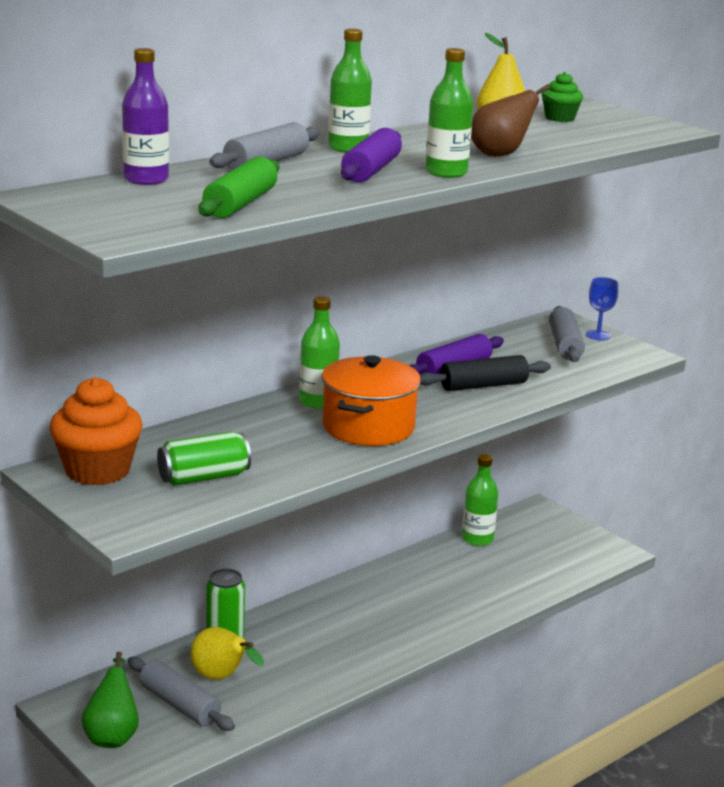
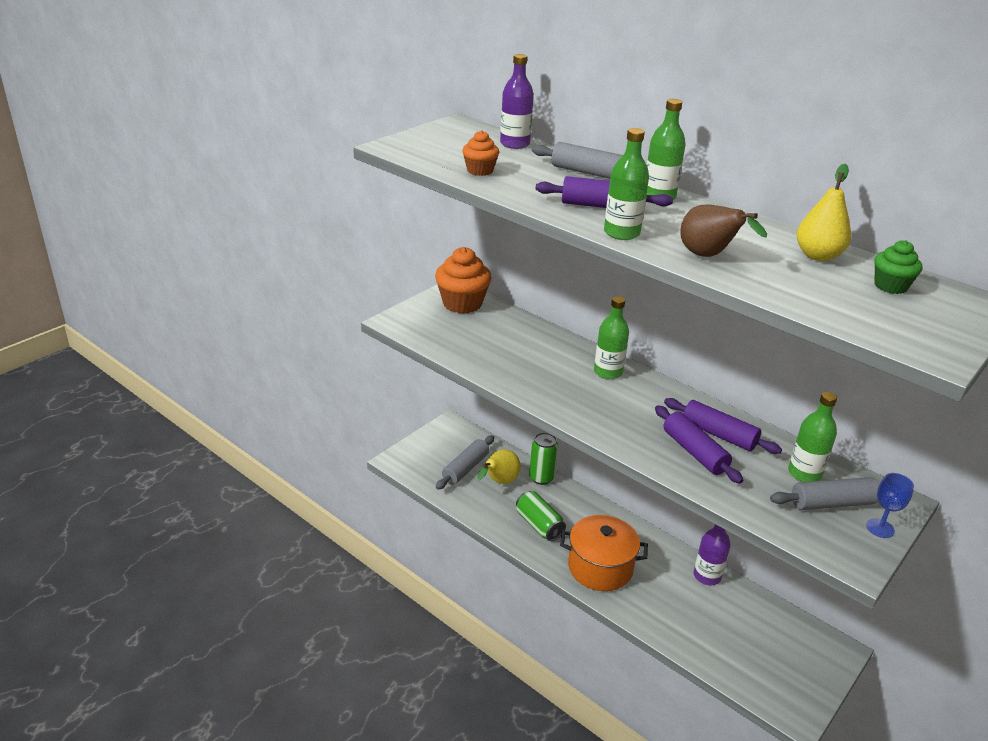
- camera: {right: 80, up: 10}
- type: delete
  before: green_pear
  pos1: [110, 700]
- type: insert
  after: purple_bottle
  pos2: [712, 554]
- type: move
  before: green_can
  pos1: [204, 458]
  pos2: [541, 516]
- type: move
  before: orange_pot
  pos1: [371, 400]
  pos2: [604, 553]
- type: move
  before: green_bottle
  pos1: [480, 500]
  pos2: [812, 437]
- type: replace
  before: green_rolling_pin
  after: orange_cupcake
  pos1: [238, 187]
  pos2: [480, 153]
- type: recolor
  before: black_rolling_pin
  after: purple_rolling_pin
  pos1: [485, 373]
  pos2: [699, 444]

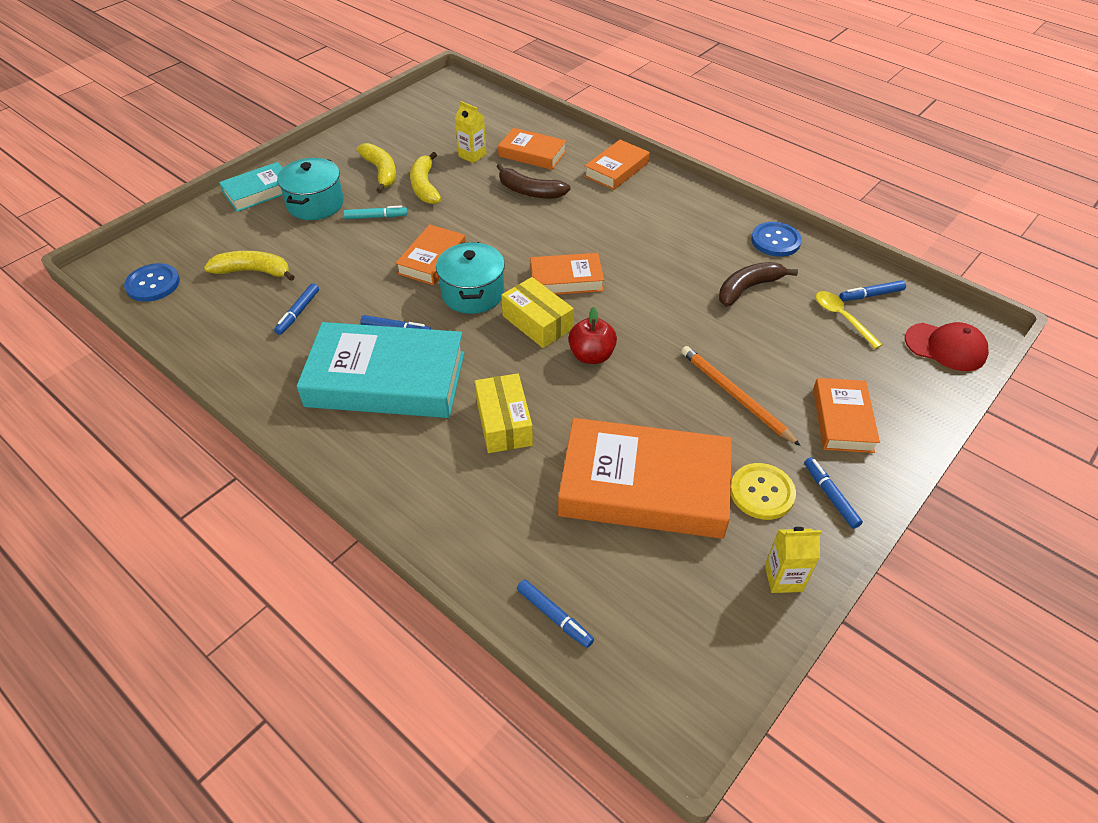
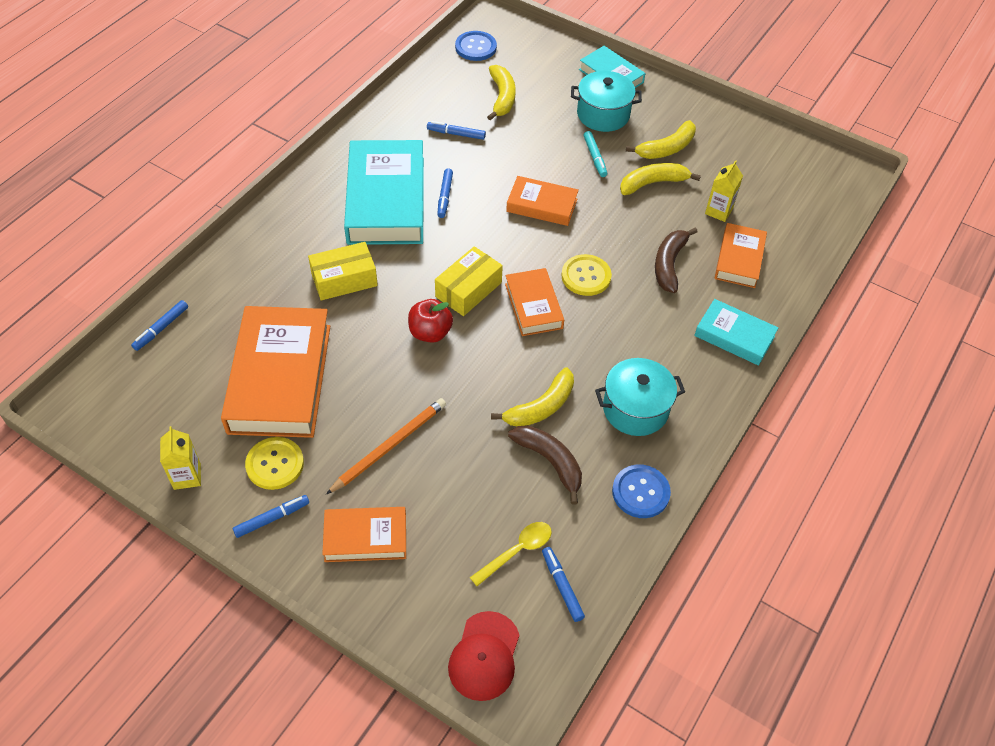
- camera: {right: 80, up: 5}
- type: insert
  after: yellow_banana
  pos2: [532, 396]
- type: insert
  after: yellow_button
  pos2: [586, 275]
- type: move
  before: turquoise_pot
  pos1: [470, 278]
  pos2: [640, 397]
- type: recolor
  before: orange_book
  after: turquoise_book
  pos1: [617, 165]
  pos2: [736, 332]

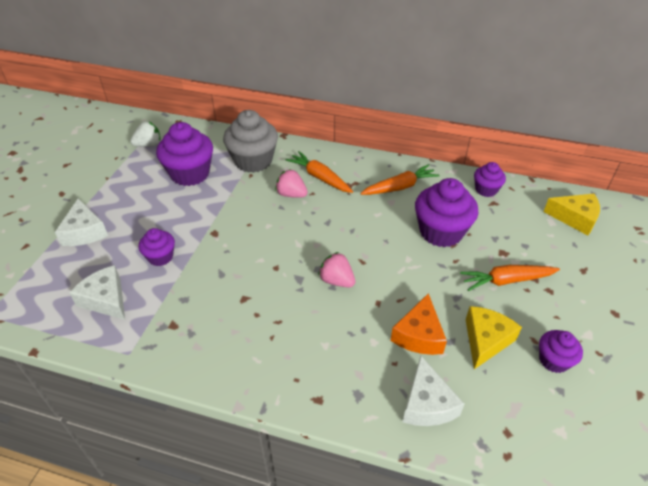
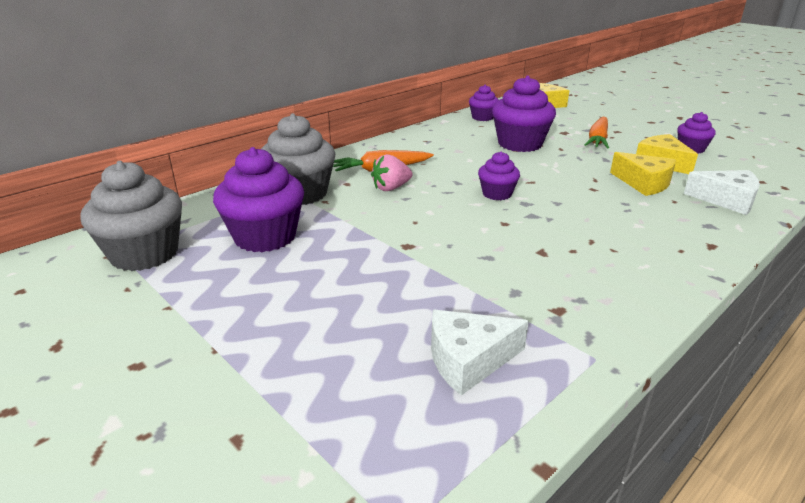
- camera: {right: -60, up: -15}
- type: delete
  before: white_cheese
  pos1: [81, 222]
- type: delete
  before: pink_strawberry
  pos1: [336, 269]
- type: delete
  before: orange_carrot
  pos1: [400, 179]
- type: move
  before: purple_cupcake
  pos1: [157, 247]
  pos2: [499, 175]
- type: replace
  before: white_strawberry
  after: grey_cupcake
  pos1: [145, 134]
  pos2: [131, 216]
- type: recolor
  before: orange_cheese
  after: yellow_cheese
  pos1: [419, 324]
  pos2: [643, 174]

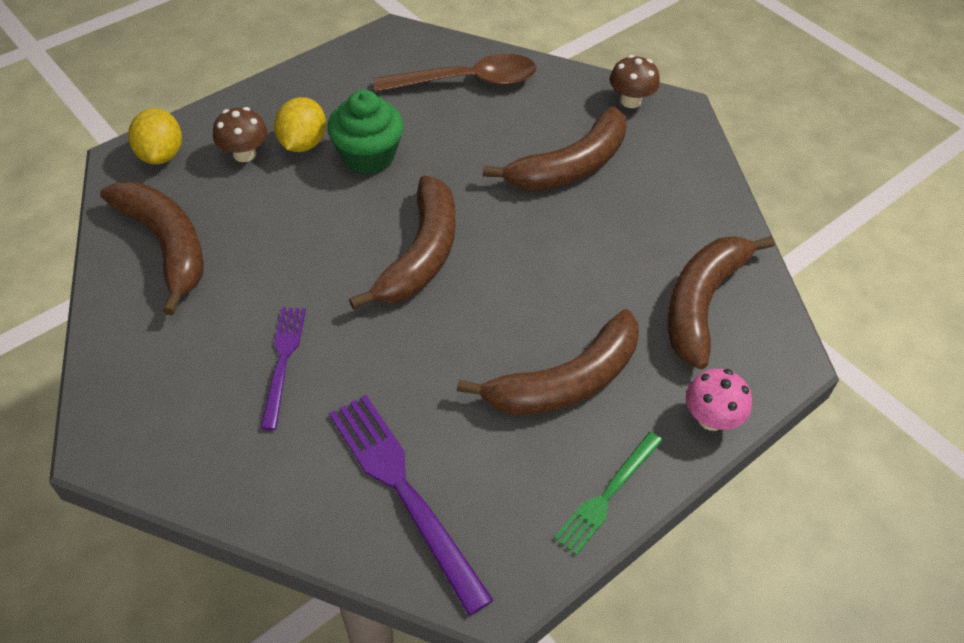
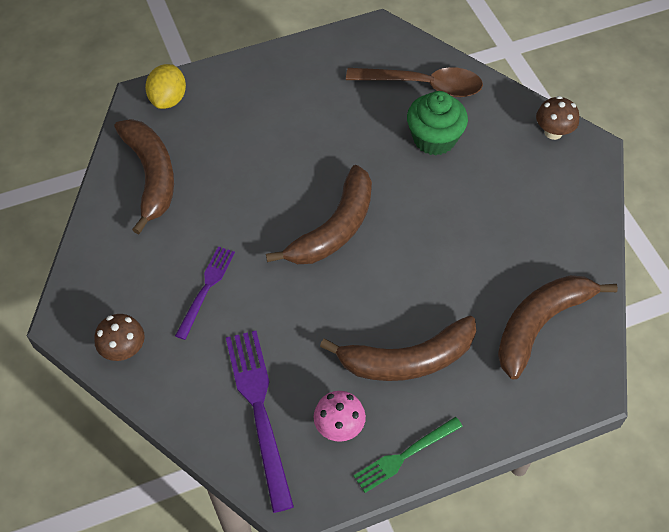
- camera: {right: 20, up: 5}
- type: delete
  before: yellow_lemon
  pos1: [300, 124]
- type: delete
  before: brown_banana
  pos1: [555, 148]
- type: move
  before: brown_mushroom
  pos1: [240, 134]
  pos2: [119, 337]
- type: move
  before: green_cupcake
  pos1: [366, 132]
  pos2: [437, 123]
- type: move
  before: pink_mushroom
  pos1: [719, 400]
  pos2: [340, 416]

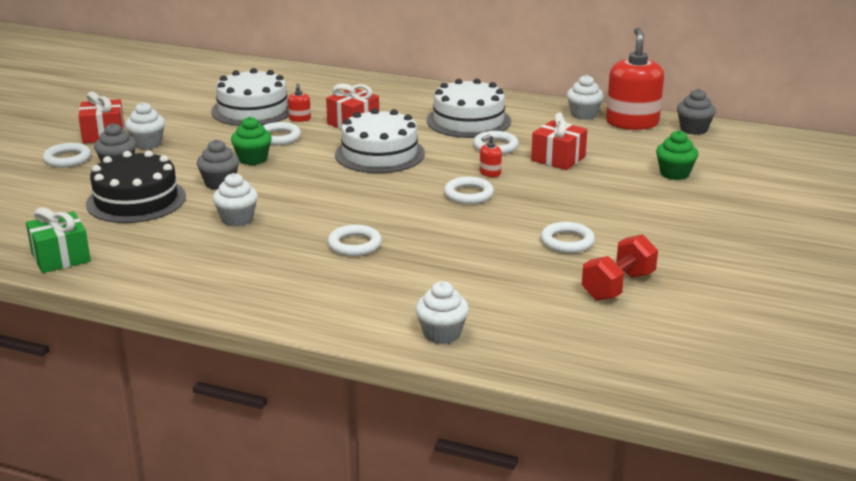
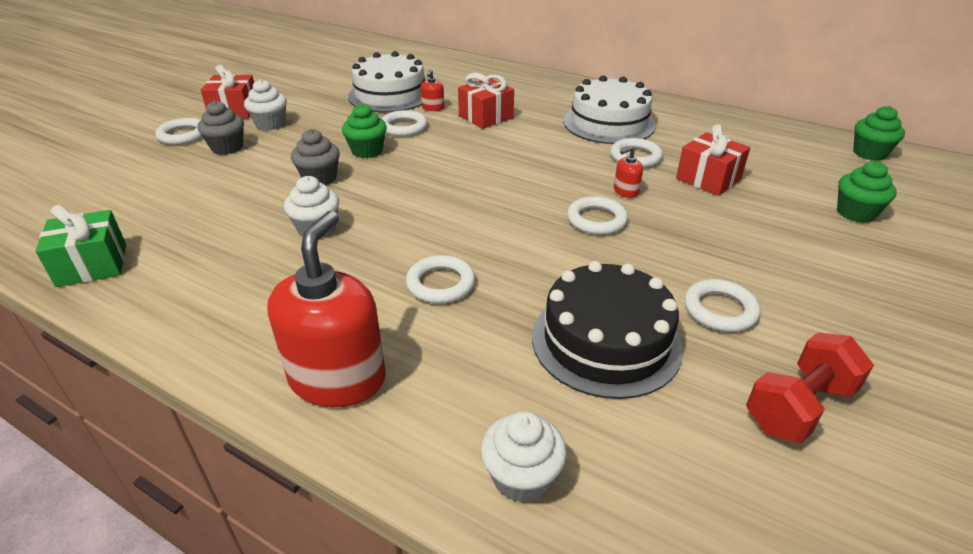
- camera: {right: 10, up: 10}
- type: delete
  before: white_cake
  pos1: [380, 140]
- type: delete
  before: white_cupcake
  pos1: [585, 97]
- type: move
  before: black_cake
  pos1: [136, 186]
  pos2: [607, 330]
- type: move
  before: red_soap_dispenser
  pos1: [635, 79]
  pos2: [326, 309]
- type: recolor
  before: grey_cupcake
  after: green_cupcake
  pos1: [696, 112]
  pos2: [879, 133]

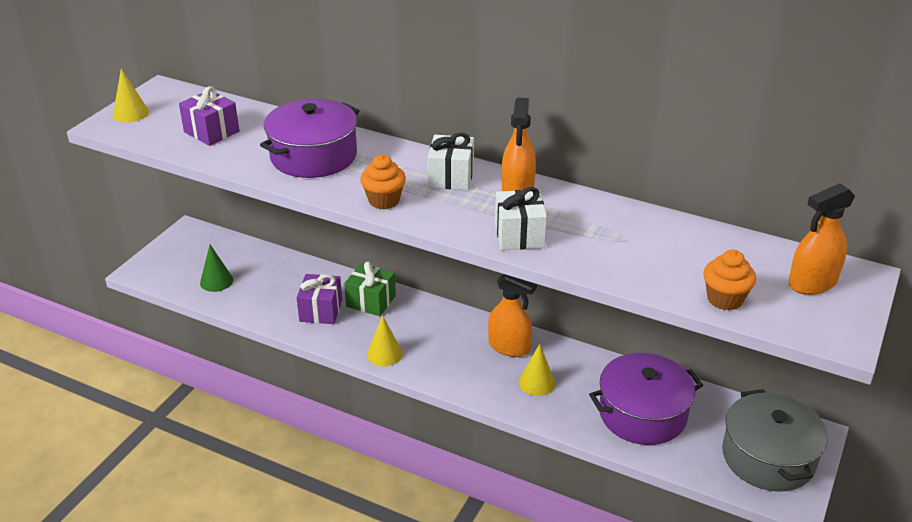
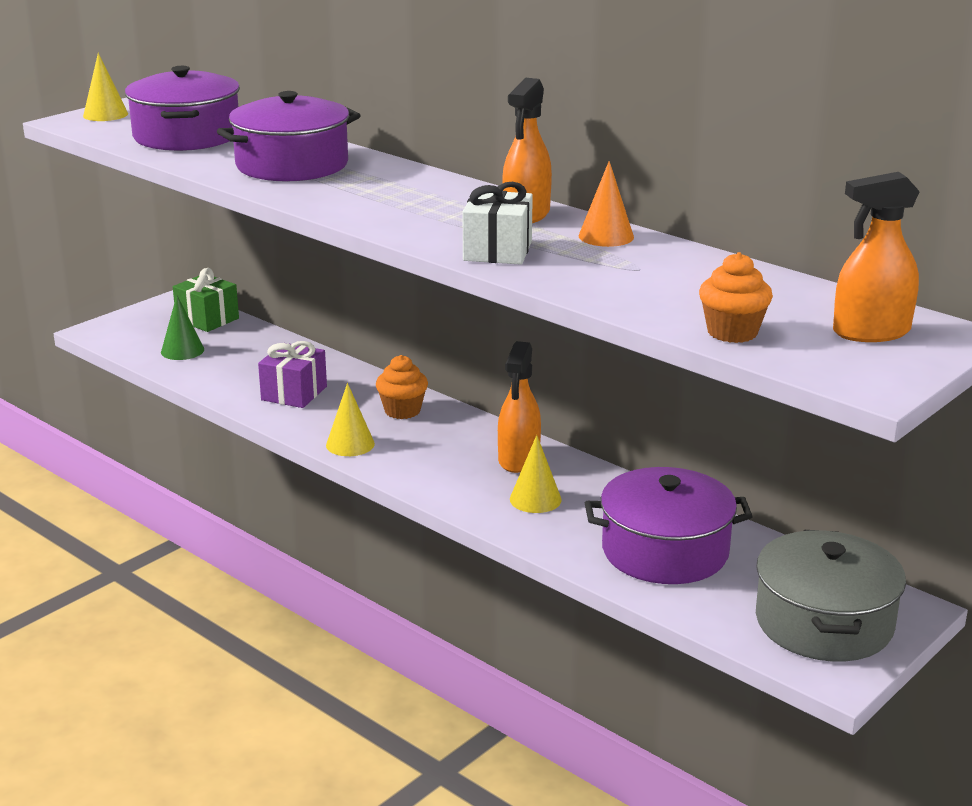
- camera: {right: 15, up: -10}
- type: delete
  before: white_gift
  pos1: [450, 161]
- type: insert
  after: orange_cone
  pos2: [606, 204]
- type: move
  before: green_gift
  pos1: [370, 288]
  pos2: [206, 300]
- type: move
  before: orange_cupcake
  pos1: [383, 182]
  pos2: [402, 387]
- type: replace
  before: purple_gift
  after: purple_pot
  pos1: [209, 116]
  pos2: [182, 108]
- type: rotate
  before: orange_spray_bottle
  pos1: [512, 315]
  pos2: [519, 407]
  turn: 60

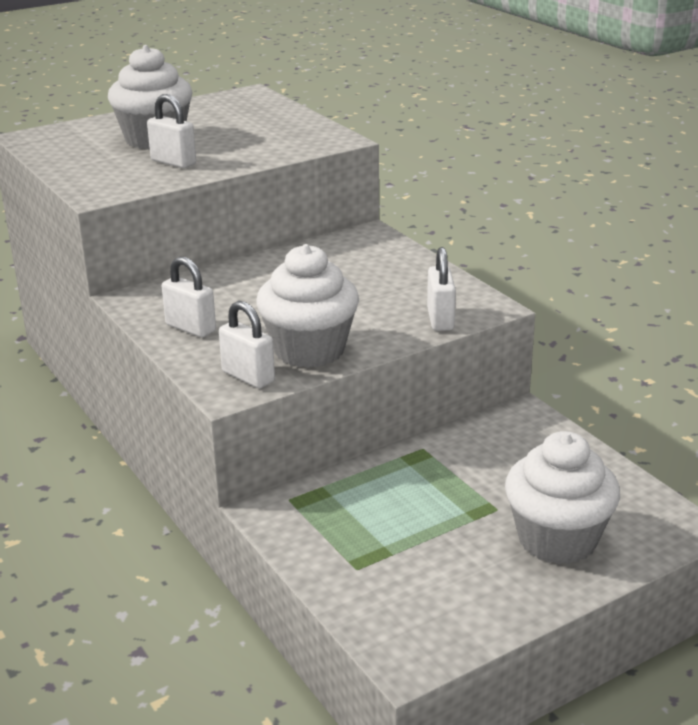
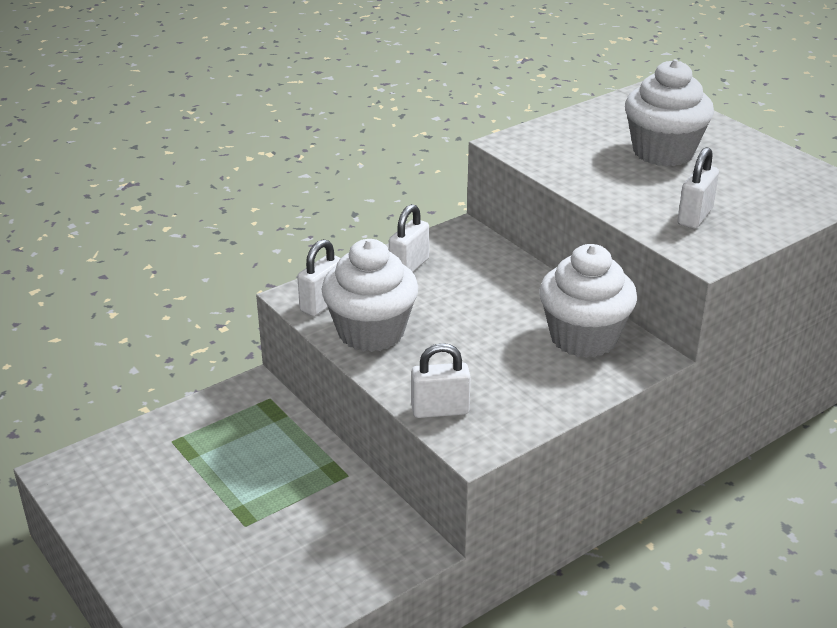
- camera: {right: 85, up: 5}
- type: move
  before: white_padlock
  pos1: [171, 131]
  pos2: [698, 188]
- type: move
  before: white_cupcake
  pos1: [562, 497]
  pos2: [588, 301]

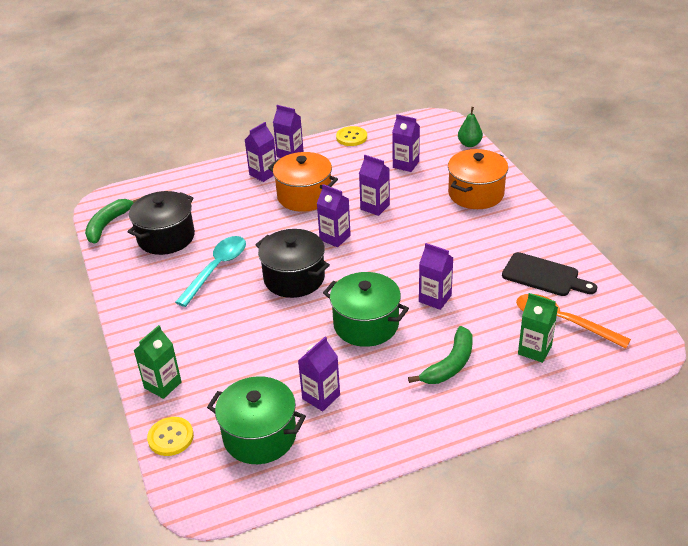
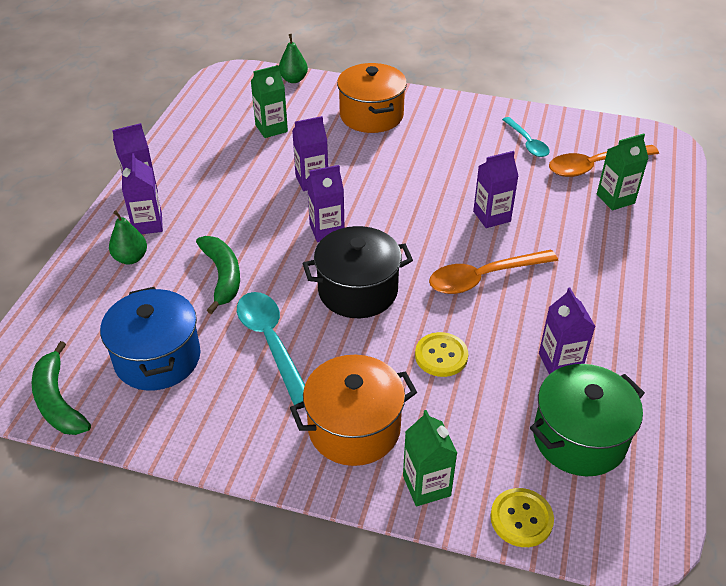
- camera: {right: -55, up: 5}
- type: insert
  after: green_pear
  pos2: [128, 237]
- type: move
  before: orange_pot
  pos1: [303, 182]
  pos2: [353, 410]
- type: move
  before: yellow_button
  pos1: [351, 136]
  pos2: [441, 354]
- type: move
  before: green_banana
  pos1: [440, 355]
  pos2: [218, 275]
- type: replace
  before: green_pot
  after: orange_spoon
  pos1: [366, 309]
  pos2: [493, 272]
- type: replace
  before: black_cutting_board
  after: turquoise_spoon
  pos1: [549, 274]
  pos2: [526, 137]
- type: recolor
  before: black_pot
  after: blue_pot
  pos1: [161, 223]
  pos2: [150, 339]
- type: recolor
  before: purple_carton
  after: green_carton
  pos1: [406, 143]
  pos2: [269, 101]

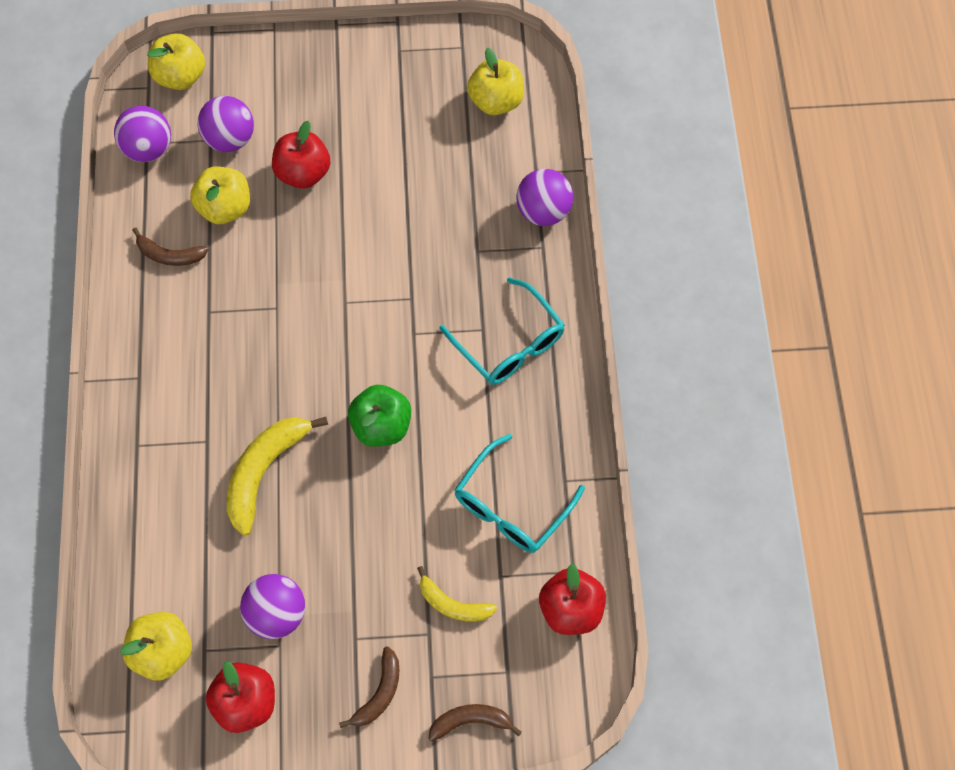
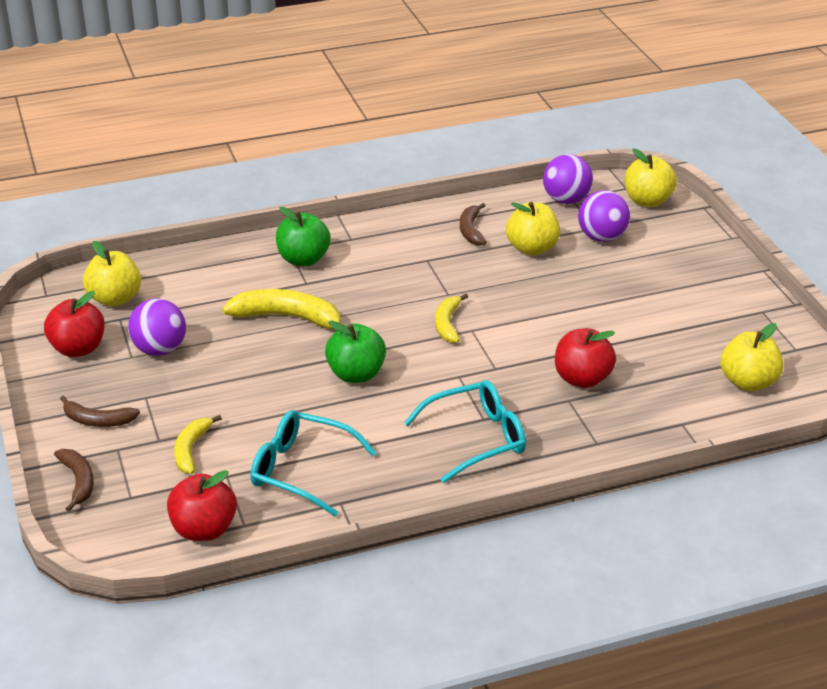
- camera: {right: 75, up: -30}
- type: delete
  before: purple_ball
  pos1: [545, 197]
- type: insert
  after: green_apple
  pos2: [303, 236]
- type: insert
  after: yellow_banana
  pos2: [451, 318]
- type: move
  before: red_apple
  pos1: [301, 155]
  pos2: [585, 358]
- type: rotate
  before: turquoise_glasses
  pos1: [502, 331]
  pos2: [465, 431]
  turn: -150

